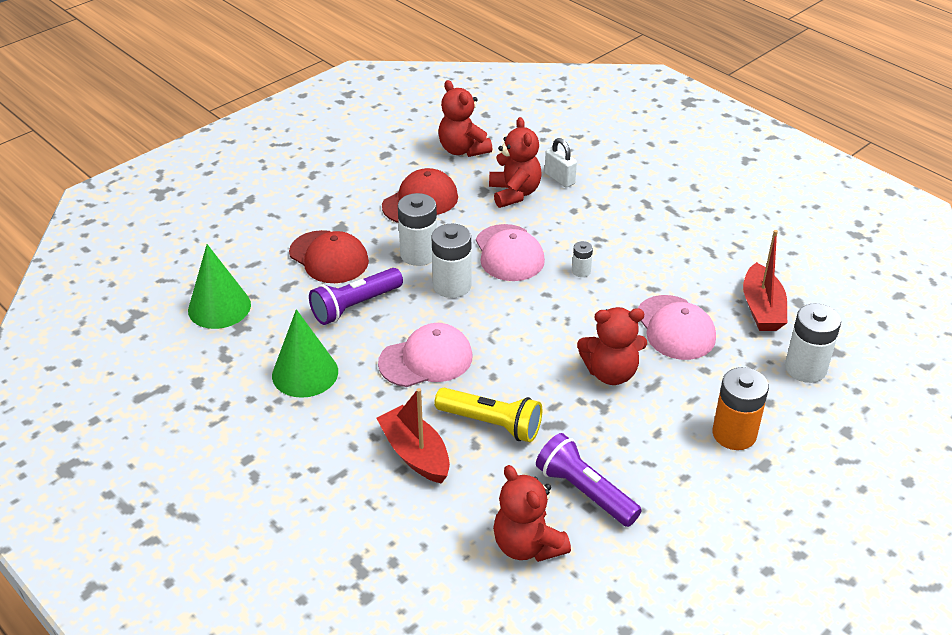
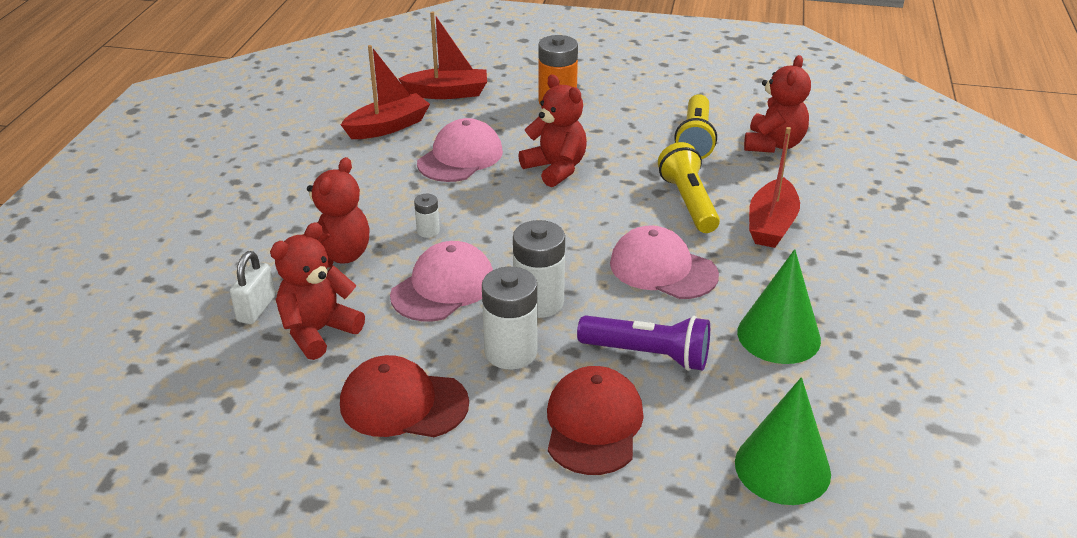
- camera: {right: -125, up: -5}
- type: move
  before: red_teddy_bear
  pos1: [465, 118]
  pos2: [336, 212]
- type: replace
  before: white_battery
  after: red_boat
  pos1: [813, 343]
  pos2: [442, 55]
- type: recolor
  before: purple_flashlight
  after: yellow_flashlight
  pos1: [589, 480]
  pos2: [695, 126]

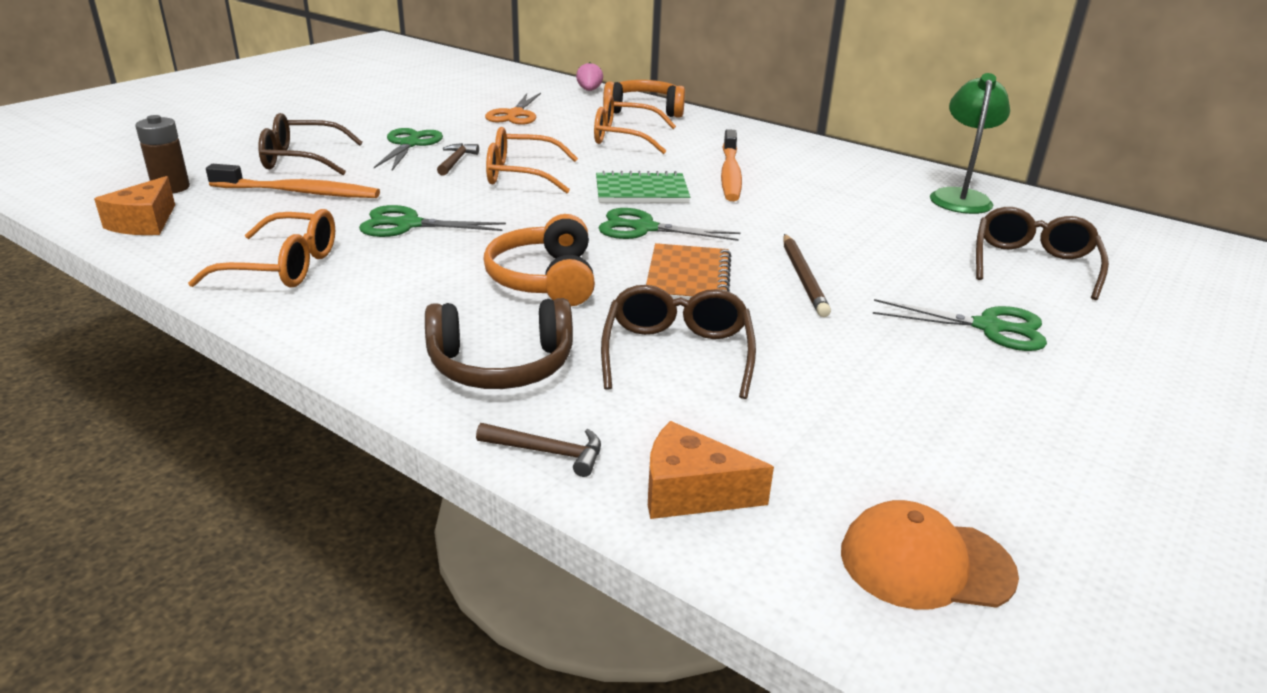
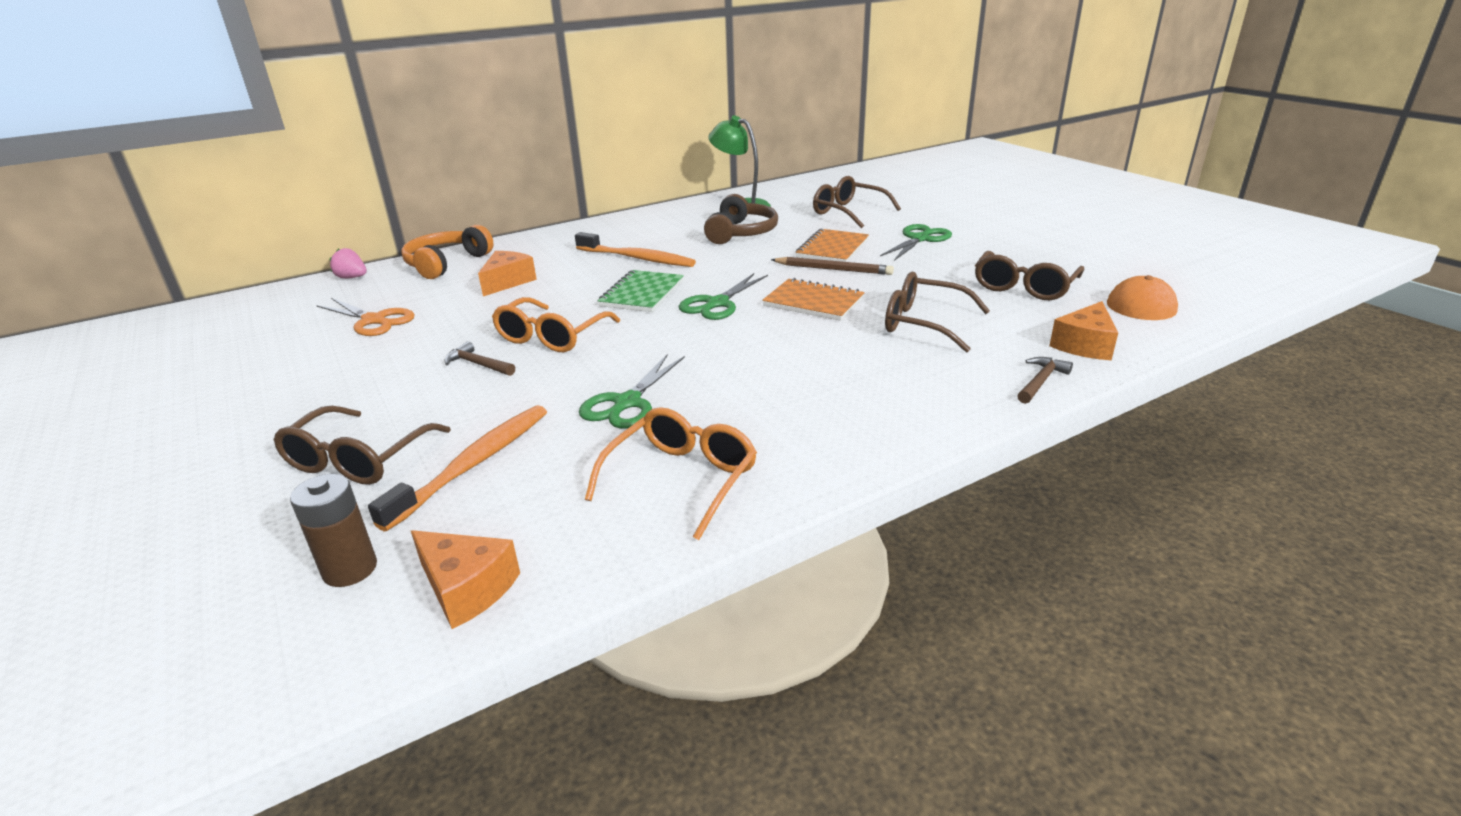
- camera: {right: -65, up: 0}
- type: delete
  before: green_scissors
  pos1: [408, 149]
- type: delete
  before: orange_headphones
  pos1: [539, 260]
- type: insert
  after: orange_notebook
  pos2: [832, 245]
- type: insert
  after: brown_glasses
  pos2: [1029, 275]
- type: move
  before: brown_headphones
  pos1: [499, 343]
  pos2: [741, 219]
- type: replace
  before: orange_glasses
  after: orange_cheese
  pos1: [635, 124]
  pos2: [507, 273]

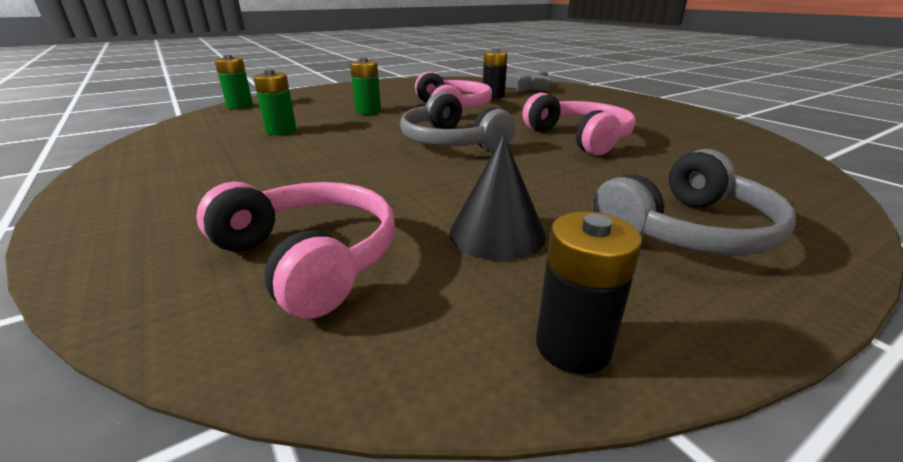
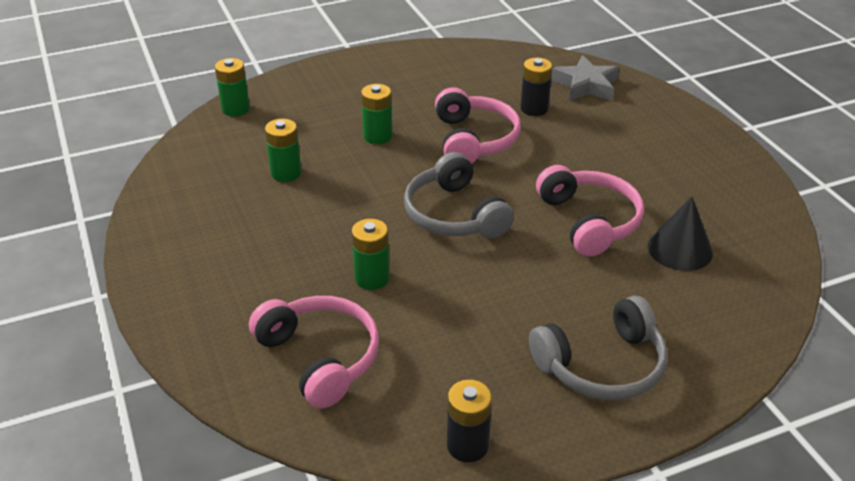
- camera: {right: 10, up: 10}
- type: insert
  after: green_battery
  pos2: [370, 254]
- type: move
  before: black_cone
  pos1: [498, 198]
  pos2: [680, 234]

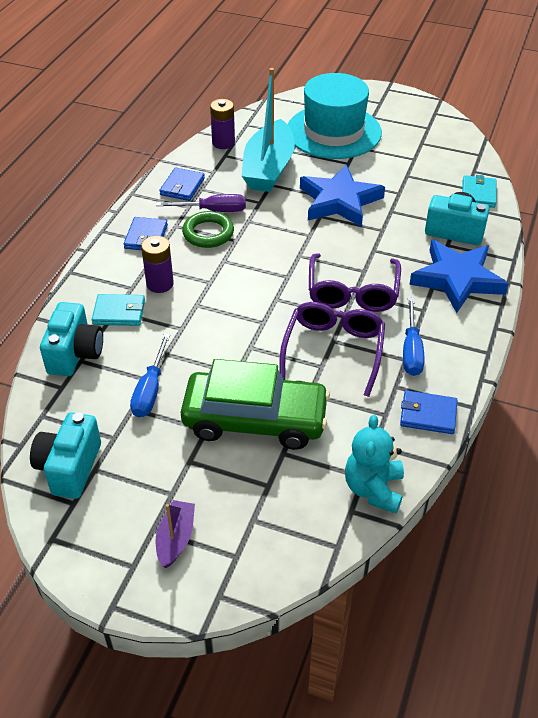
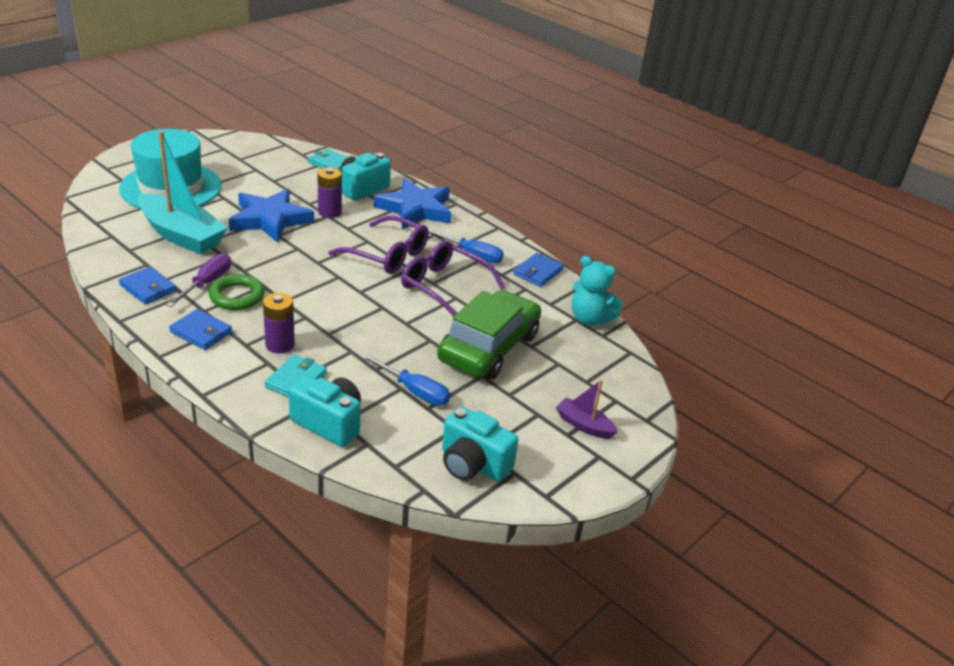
- camera: {right: -70, up: -10}
- type: move
  before: purple_battery
  pos1: [222, 124]
  pos2: [329, 192]

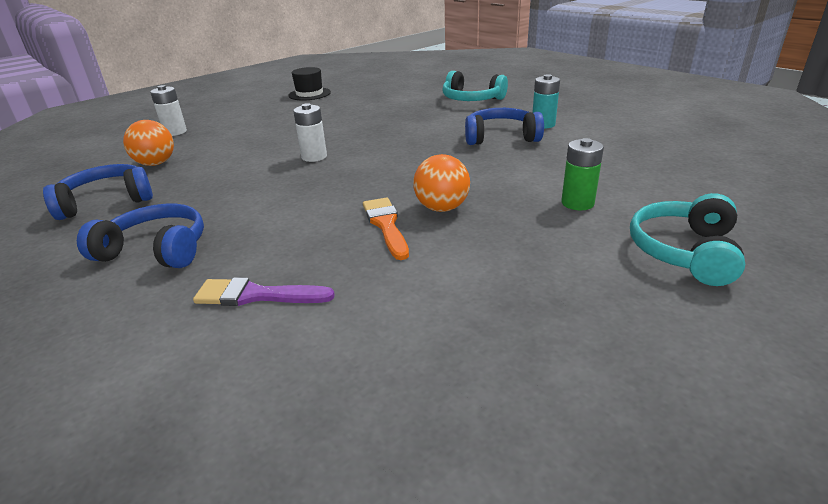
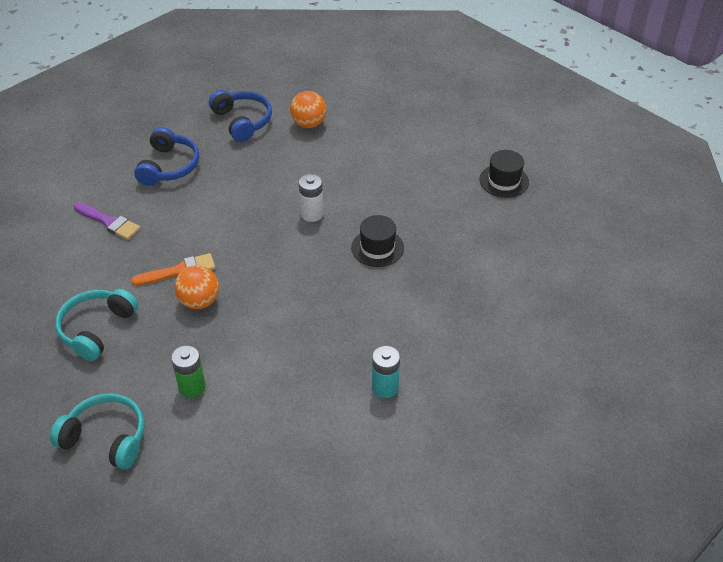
- camera: {right: 85, up: 15}
- type: delete
  before: white_battery
  pos1: [168, 110]
- type: delete
  before: blue_headphones
  pos1: [504, 126]
- type: insert
  after: black_hat
  pos2: [377, 241]
- type: move
  before: turquoise_headphones
  pos1: [475, 86]
  pos2: [96, 325]
- type: rotate
  before: purple_brush
  pos1: [264, 291]
  pos2: [107, 221]
  turn: 120

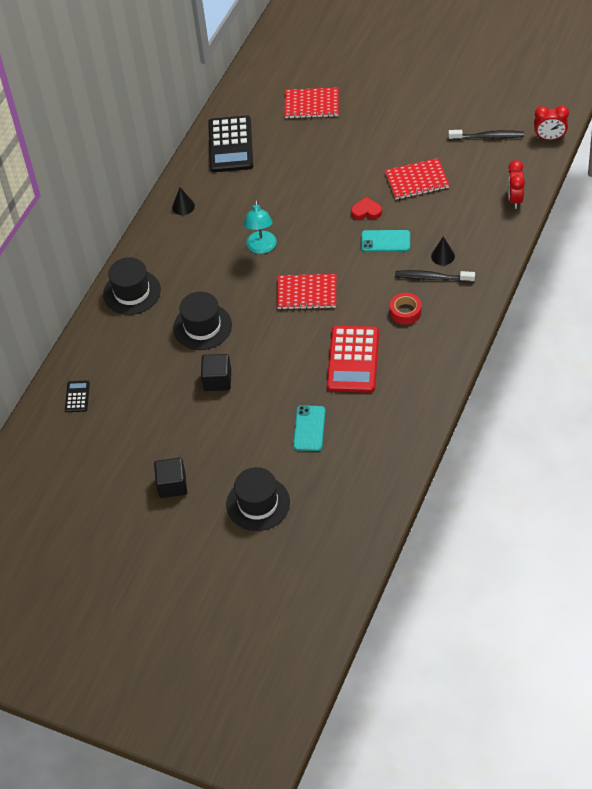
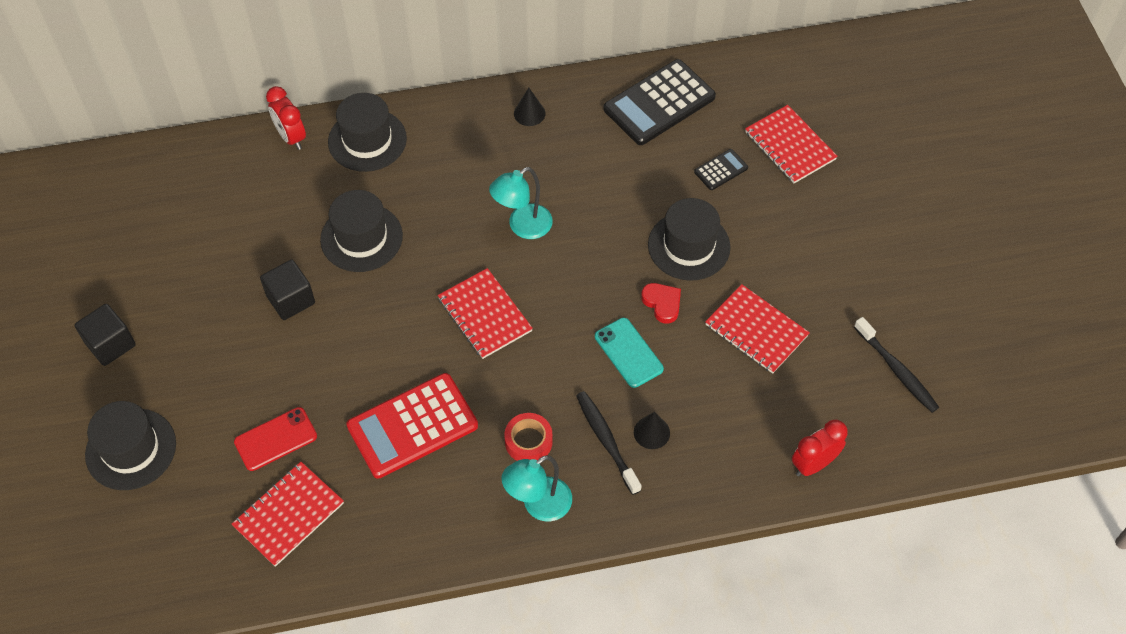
- camera: {right: 50, up: 5}
- type: insert
  after: red_notebook
  pos2: [288, 514]
- type: insert
  after: turquoise_lamp
  pos2: [536, 488]
- type: insert
  after: black_hat
  pos2: [689, 239]
- type: move
  before: black_calculator
  pos1: [77, 396]
  pos2: [721, 169]
- type: move
  before: red_clock
  pos1: [551, 123]
  pos2: [286, 118]
- type: recolor
  before: turquoise_phone
  after: red_phone
  pos1: [309, 428]
  pos2: [275, 439]

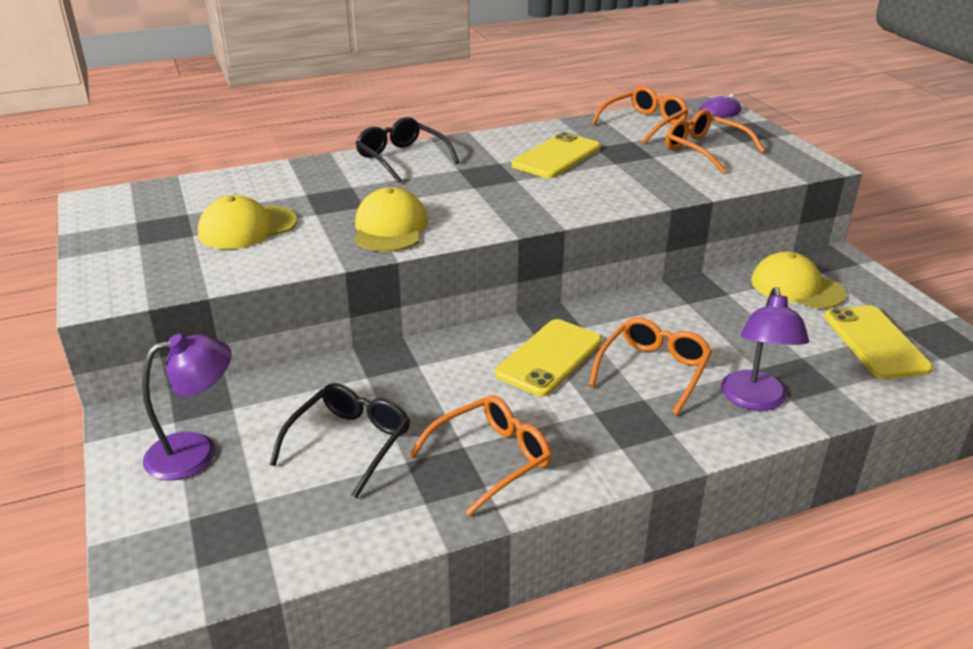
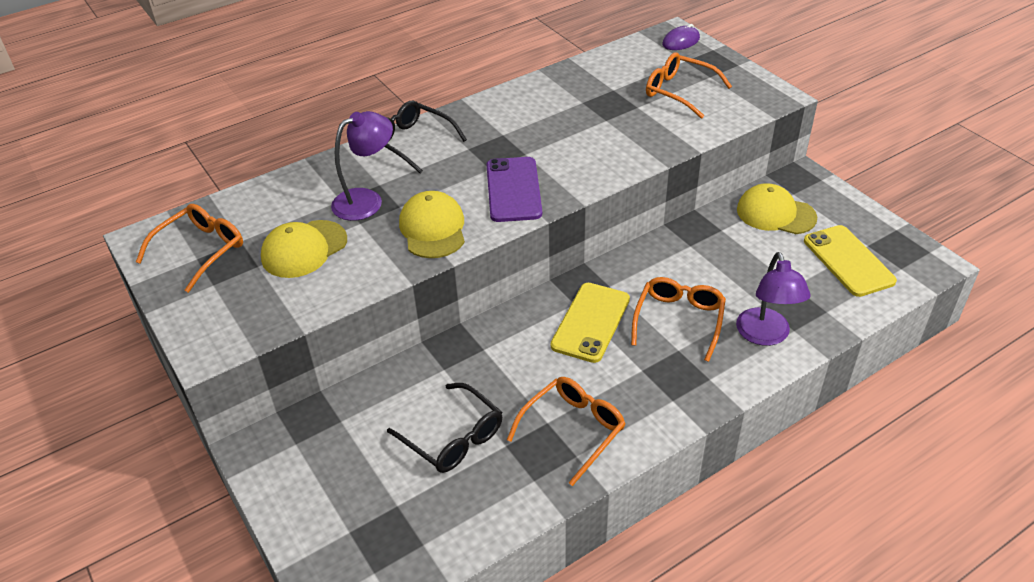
- camera: {right: -10, up: 10}
- type: delete
  before: yellow_phone
  pos1: [556, 155]
- type: insert
  after: purple_phone
  pos2: [514, 189]
- type: move
  before: purple_lamp
  pos1: [187, 407]
  pos2: [362, 166]
- type: move
  before: orange_glasses
  pos1: [639, 115]
  pos2: [189, 248]
- type: rotate
  before: black_glasses
  pos1: [340, 440]
  pos2: [444, 428]
  turn: 120

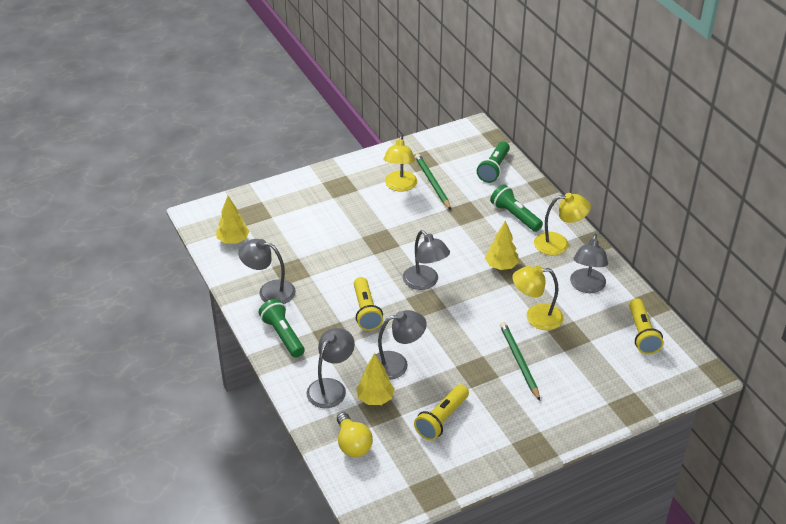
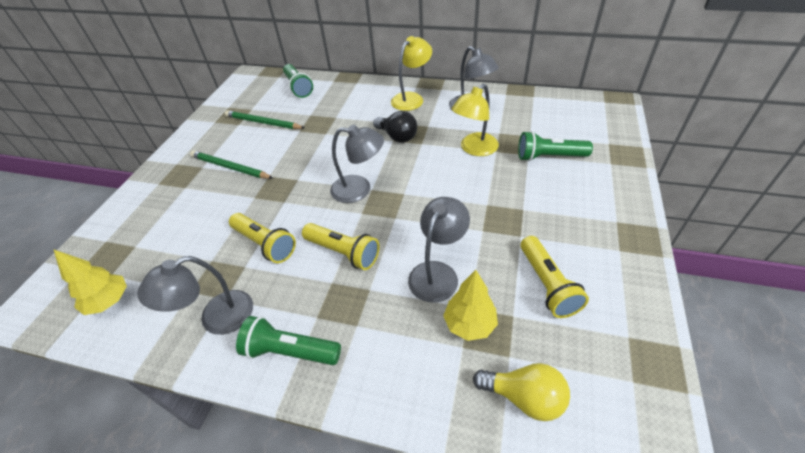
- camera: {right: -45, up: 5}
- type: delete
  before: grey_lamp
  pos1: [330, 368]
- type: delete
  before: yellow_lamp
  pos1: [400, 163]
- type: move
  before: green_flashlight
  pos1: [516, 208]
  pos2: [555, 146]
- type: move
  before: green_pencil
  pos1: [520, 361]
  pos2: [231, 165]
- type: move
  before: yellow_flashlight
  pos1: [646, 326]
  pos2: [262, 238]
- type: replace
  before: yellow_tree
  after: black_light_bulb
  pos1: [502, 245]
  pos2: [395, 127]

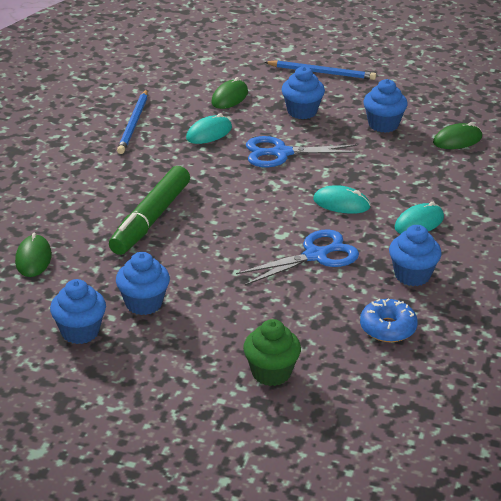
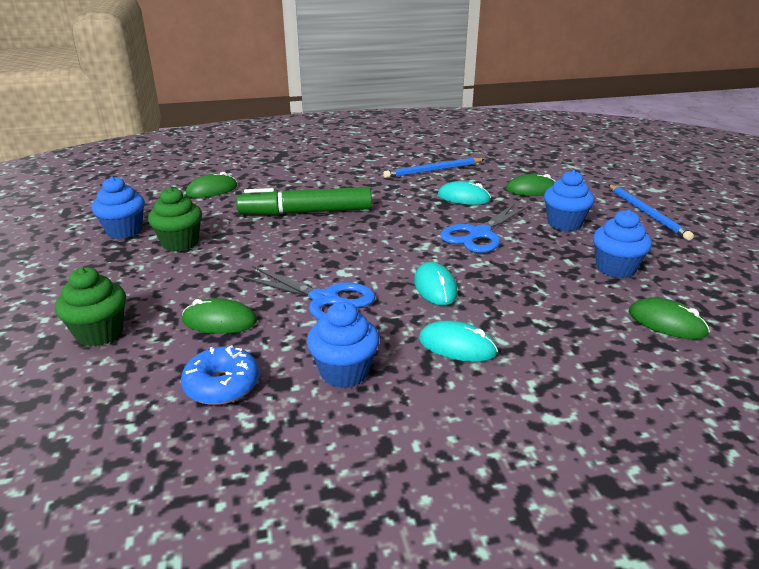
- camera: {right: 60, up: -5}
- type: insert
  after: green_mouse
  pos2: [219, 316]
- type: recolor
  before: blue_cupcake
  after: green_cupcake
  pos1: [143, 283]
  pos2: [175, 219]
- type: rotate
  before: blue_scissors
  pos1: [303, 151]
  pos2: [484, 228]
  turn: -105

